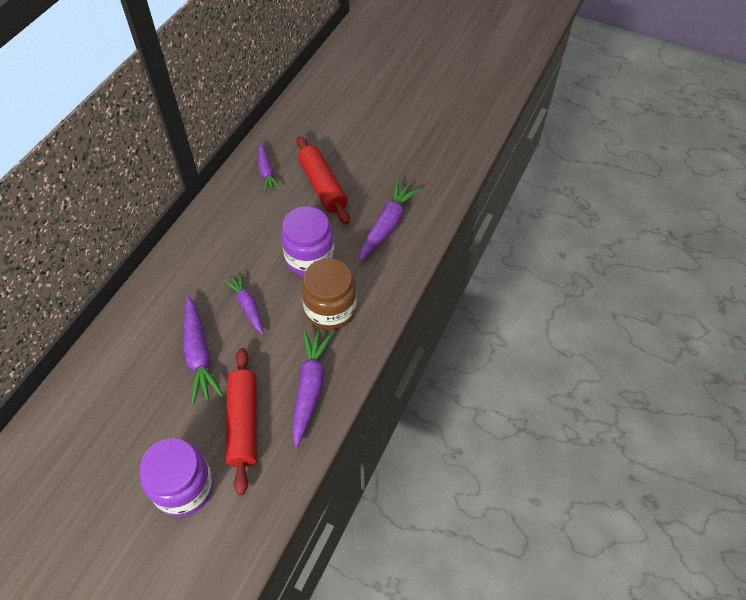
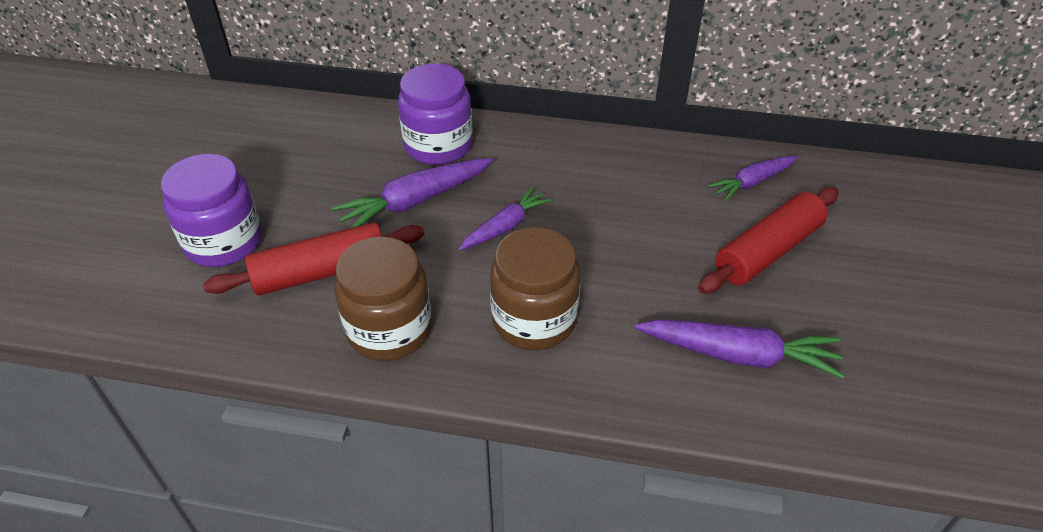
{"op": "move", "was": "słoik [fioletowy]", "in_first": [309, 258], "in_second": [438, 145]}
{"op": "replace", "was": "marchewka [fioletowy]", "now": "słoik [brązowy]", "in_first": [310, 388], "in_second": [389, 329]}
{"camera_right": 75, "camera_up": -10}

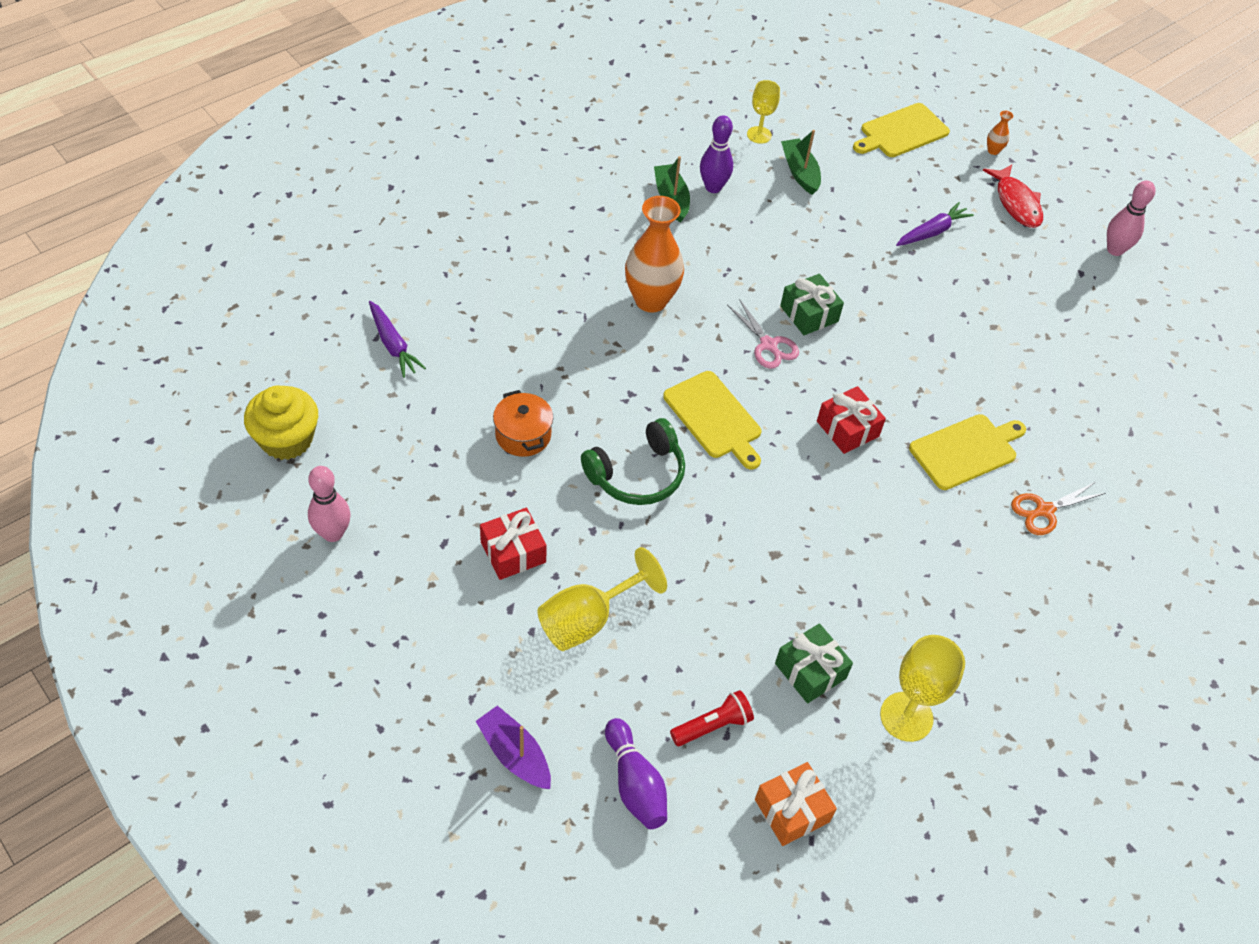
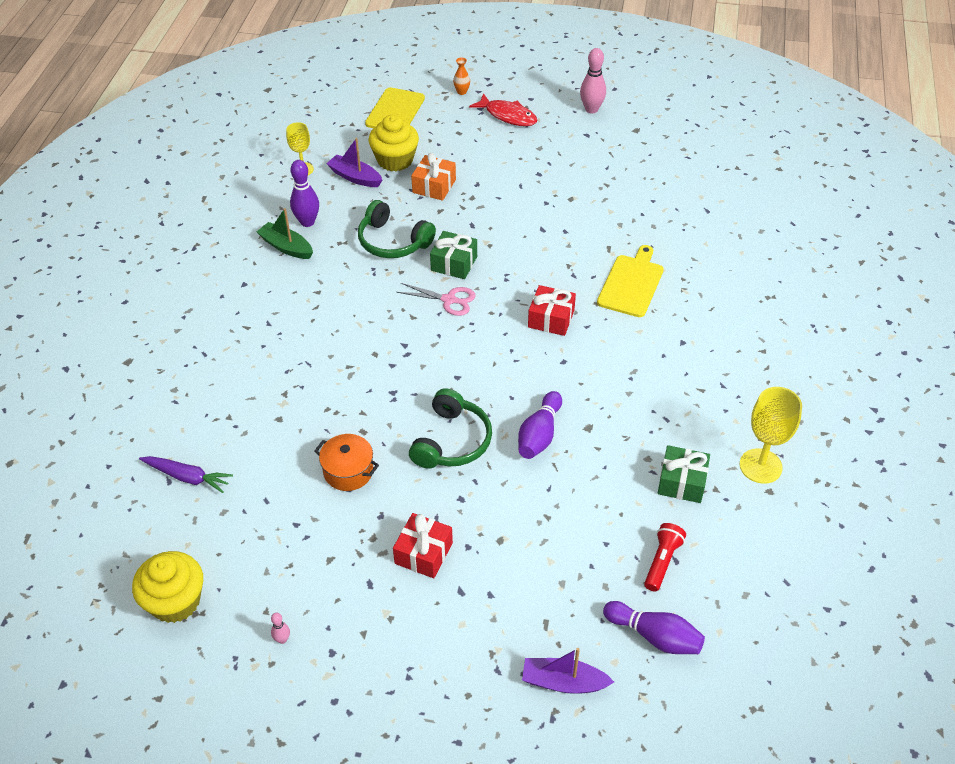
{"op": "delete", "was": "kielich [żółty]", "in_first": [588, 619]}
{"op": "delete", "was": "wazon [pomarańczowy]", "in_first": [651, 300]}
{"op": "delete", "was": "deska do krojenia [żółty]", "in_first": [714, 418]}
{"op": "delete", "was": "marchewka [fioletowy]", "in_first": [932, 232]}
{"op": "delete", "was": "nożyczki [pomarańczowy]", "in_first": [1044, 510]}
{"op": "insert", "now": "słuchawki [zielony]", "in_second": [393, 241]}
{"op": "insert", "now": "muffinka [żółty]", "in_second": [395, 160]}
{"op": "insert", "now": "kręgiel [fioletowy]", "in_second": [539, 435]}
{"op": "move", "was": "prezent [pomarańczowy]", "in_first": [792, 810], "in_second": [434, 186]}
{"op": "recolor", "was": "łódka [zielony]", "now": "łódka [fioletowy]", "in_first": [800, 172], "in_second": [355, 177]}
{"op": "resize", "was": "kręgiel [różowy]", "in_first": [333, 533], "in_second": [282, 639], "ratio": 0.48}
{"camera_right": -35, "camera_up": -5}

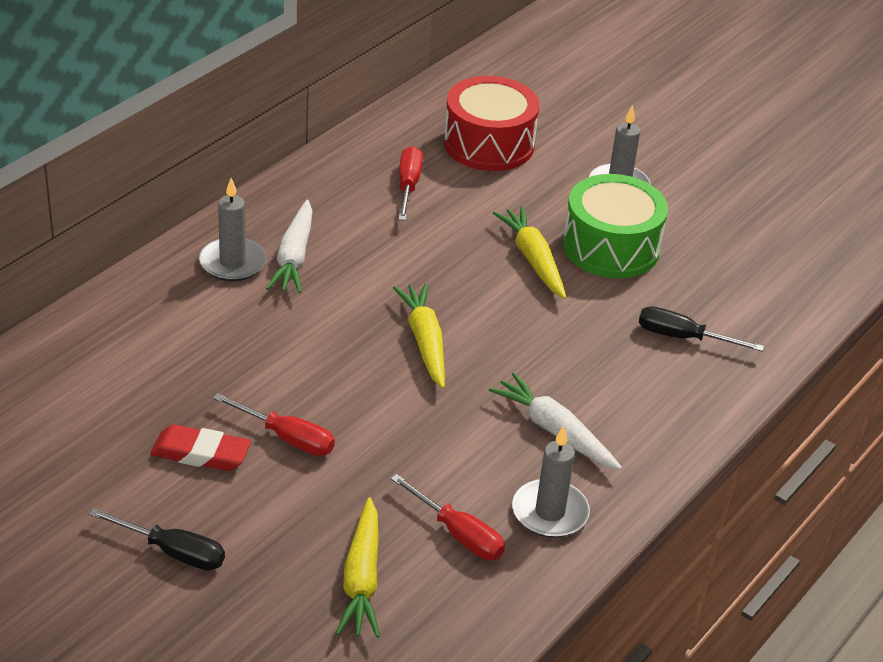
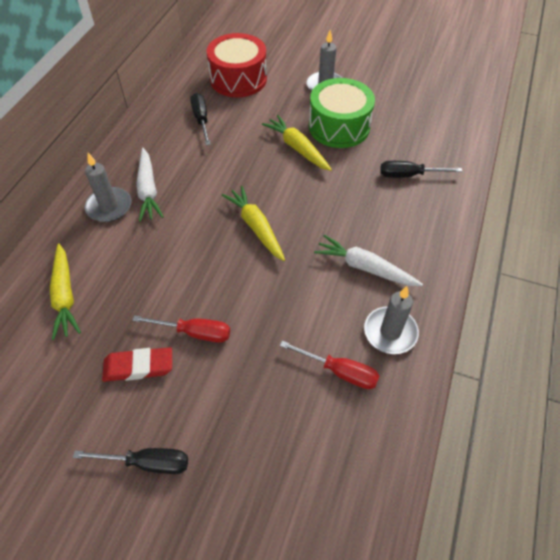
{"op": "move", "was": "marchewka [żółty]", "in_first": [362, 579], "in_second": [65, 296]}
{"op": "recolor", "was": "śrubokręt [czerwony]", "now": "śrubokręt [czarny]", "in_first": [408, 186], "in_second": [201, 119]}
{"camera_right": -15, "camera_up": 15}

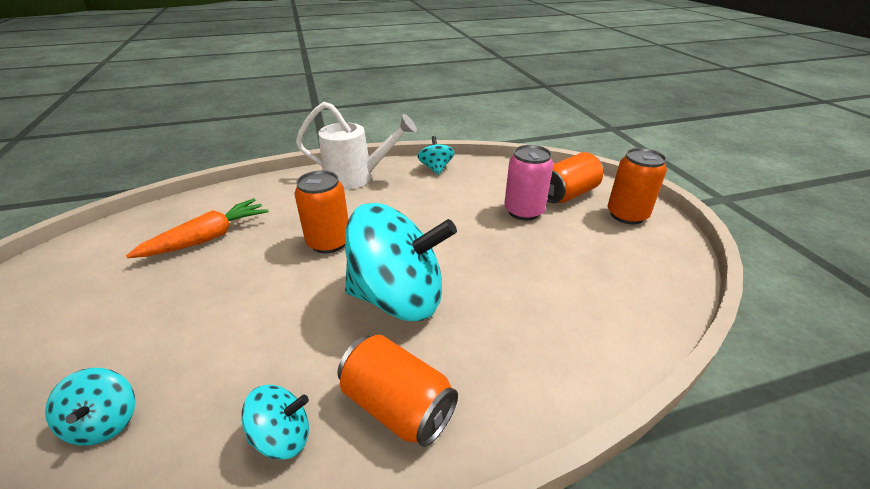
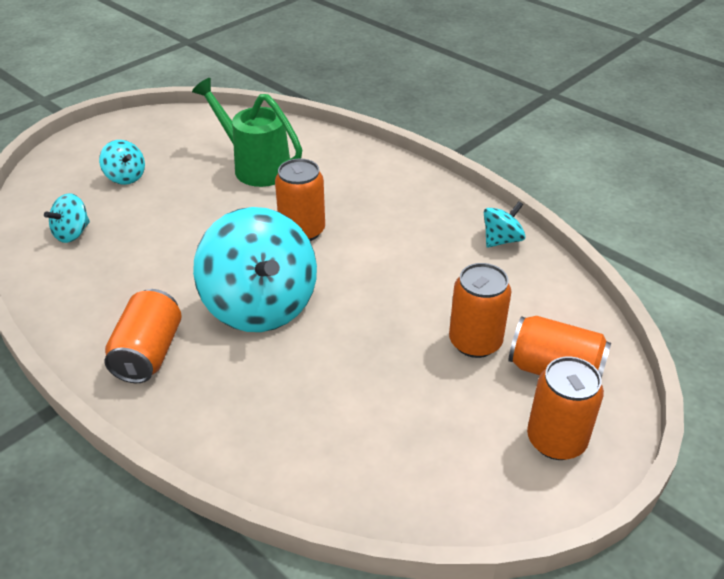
{"op": "delete", "was": "konewka [biały]", "in_first": [356, 177]}
{"op": "move", "was": "bączek [turkusowy]", "in_first": [283, 437], "in_second": [125, 177]}
{"op": "replace", "was": "marchewka [pomarańczowy]", "now": "konewka [zielony]", "in_first": [208, 238], "in_second": [255, 166]}
{"op": "recolor", "was": "puszka [różowy]", "now": "puszka [pomarańczowy]", "in_first": [523, 211], "in_second": [475, 342]}
{"camera_right": 60, "camera_up": 5}

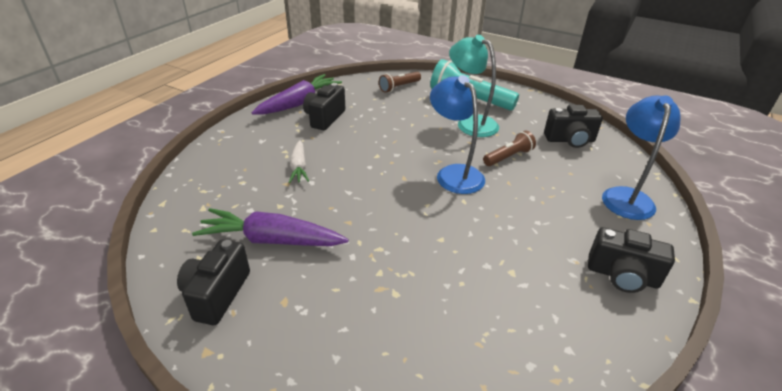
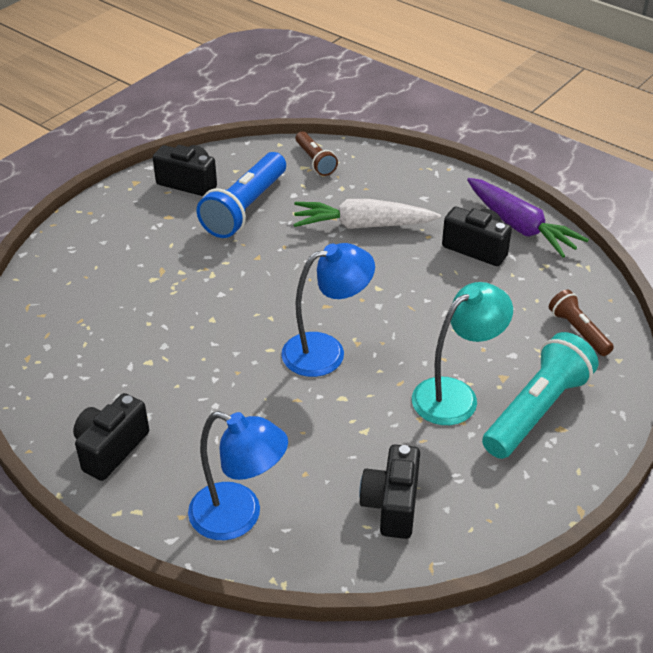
{"op": "move", "was": "latarka [brązowy]", "in_first": [508, 157], "in_second": [315, 161]}
{"op": "replace", "was": "marchewka [fioletowy]", "now": "latarka [niebieski]", "in_first": [271, 240], "in_second": [245, 208]}
{"op": "resize", "was": "marchewka [biały]", "in_first": [299, 167], "in_second": [362, 225], "ratio": 1.73}
{"camera_right": 100, "camera_up": 5}

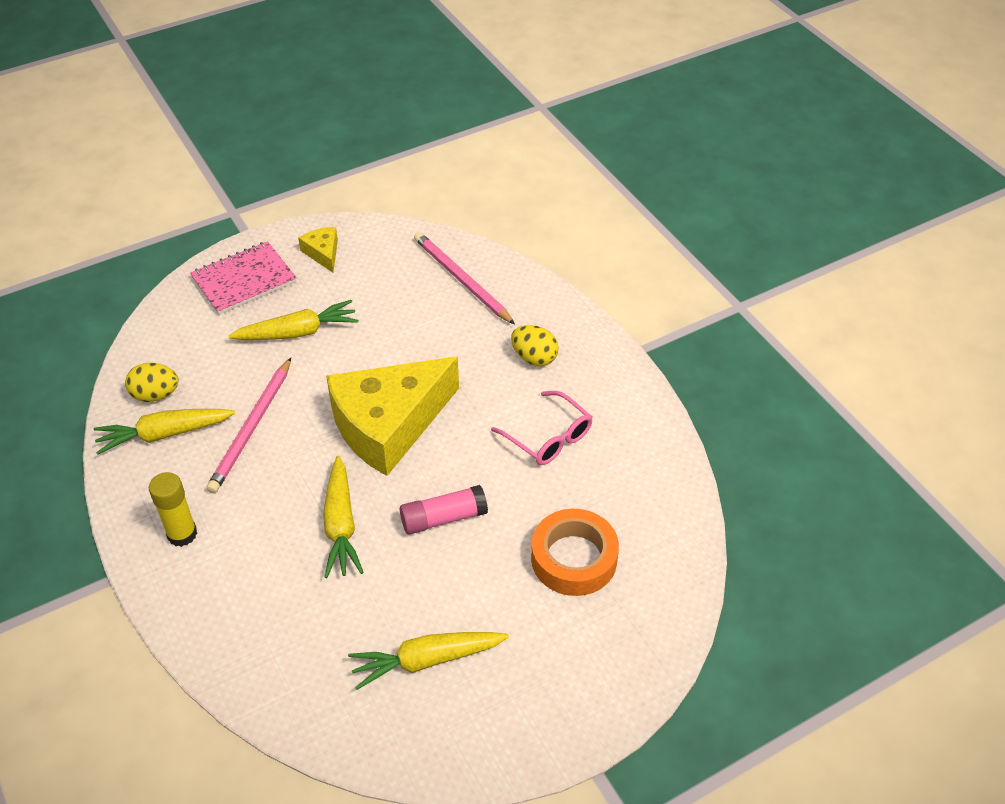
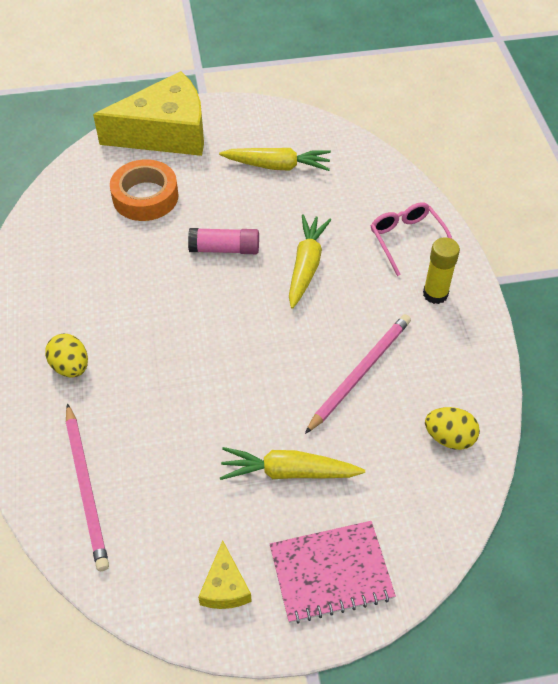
{"op": "delete", "was": "marchewka [żółty]", "in_first": [164, 434]}
{"op": "move", "was": "ser [żółty]", "in_first": [389, 425], "in_second": [165, 132]}
{"op": "move", "was": "okulary [różowy]", "in_first": [549, 437], "in_second": [407, 239]}
{"camera_right": -160, "camera_up": 5}

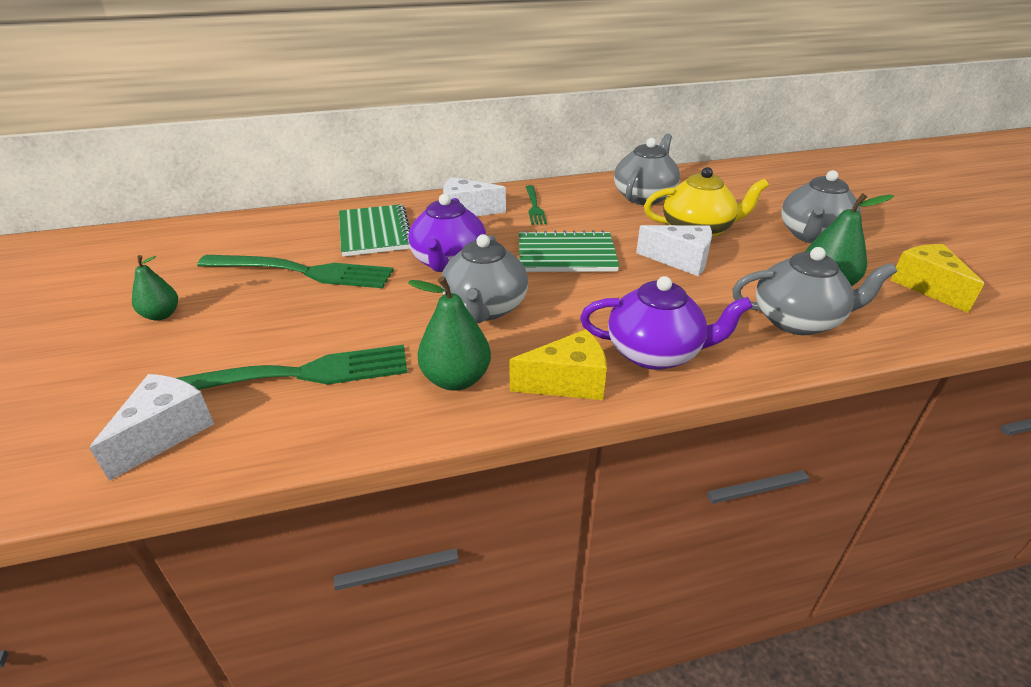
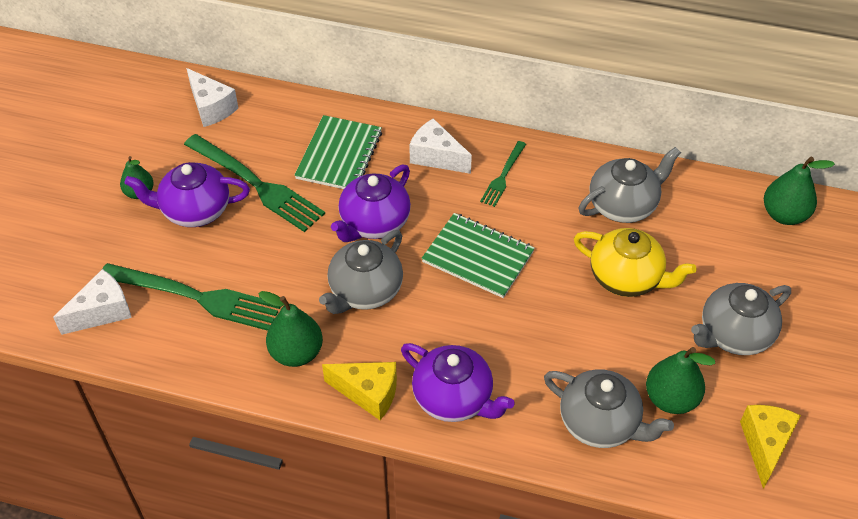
{"op": "insert", "now": "imbryk [fioletowy]", "in_second": [195, 210]}
{"op": "insert", "now": "gruszka [zielony]", "in_second": [784, 215]}
{"op": "move", "was": "ser [biały]", "in_first": [680, 260], "in_second": [211, 108]}
{"camera_right": 30, "camera_up": 15}

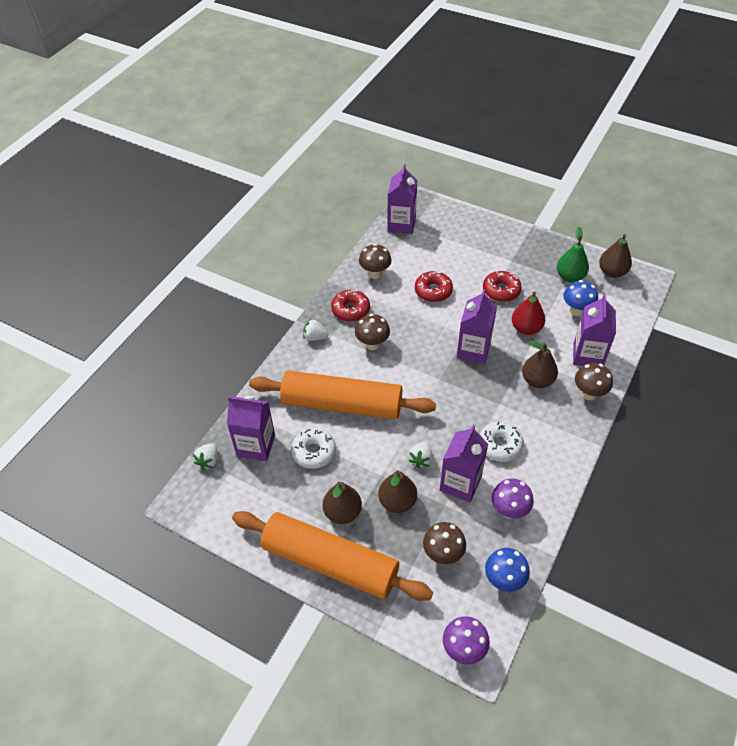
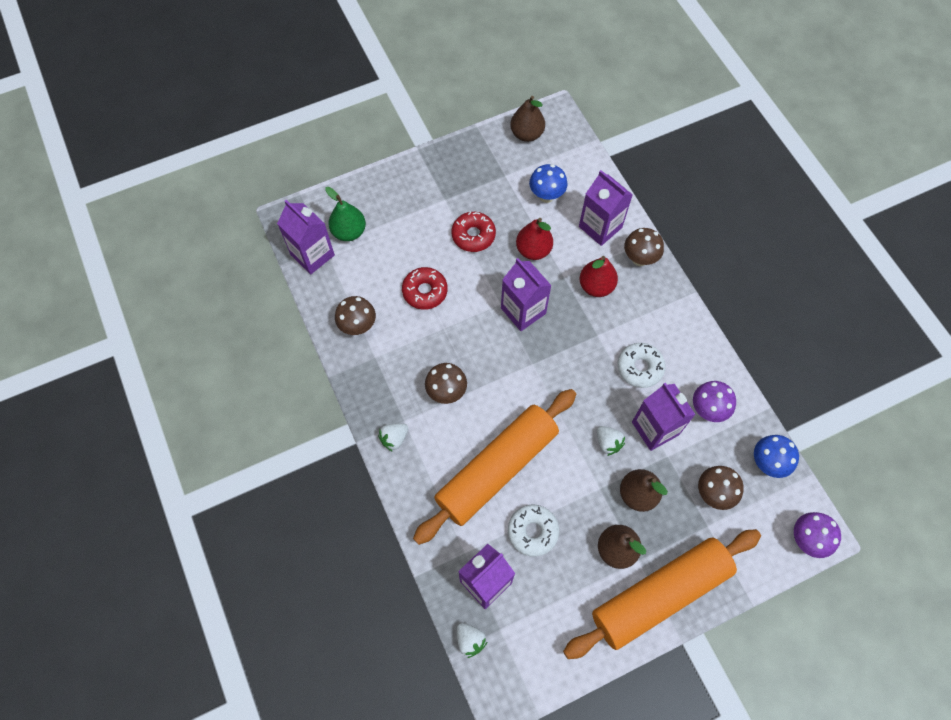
{"op": "delete", "was": "donut [czerwony]", "in_first": [350, 310]}
{"op": "move", "was": "gruszka [zielony]", "in_first": [570, 277], "in_second": [349, 232]}
{"op": "recolor", "was": "gruszka [brązowy]", "now": "gruszka [czerwony]", "in_first": [537, 380], "in_second": [596, 286]}
{"camera_right": -55, "camera_up": 15}

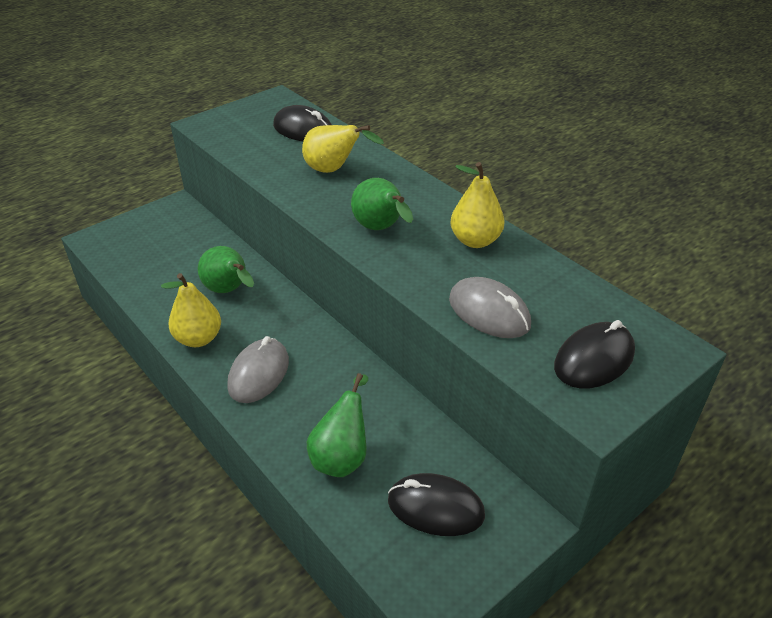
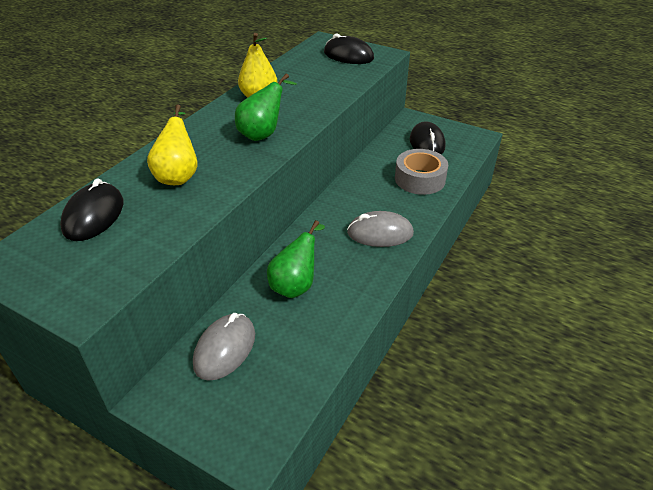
{"op": "delete", "was": "gruszka [żółty]", "in_first": [198, 339]}
{"op": "move", "was": "myszka [szary]", "in_first": [489, 312], "in_second": [225, 349]}
{"op": "replace", "was": "gruszka [zielony]", "now": "taśma klejąca [szary]", "in_first": [342, 456], "in_second": [420, 179]}
{"camera_right": -110, "camera_up": 0}

